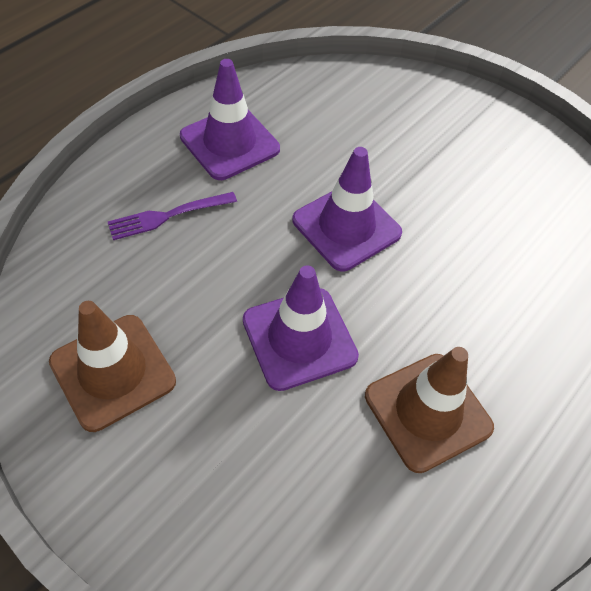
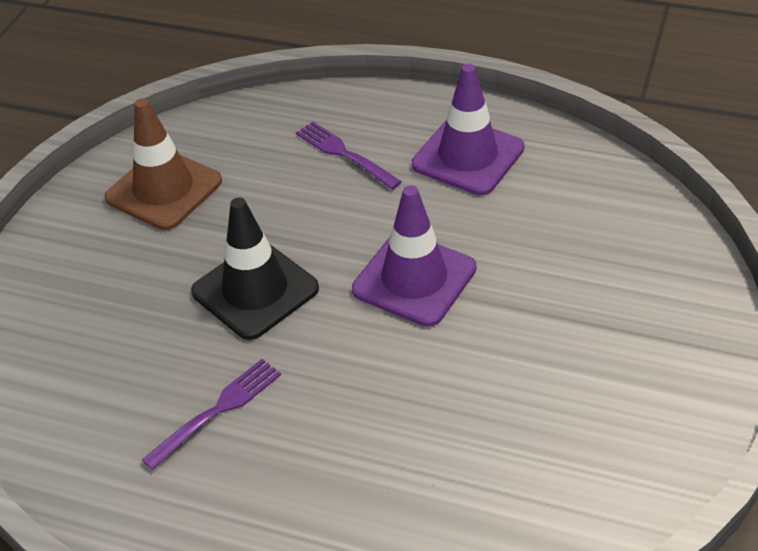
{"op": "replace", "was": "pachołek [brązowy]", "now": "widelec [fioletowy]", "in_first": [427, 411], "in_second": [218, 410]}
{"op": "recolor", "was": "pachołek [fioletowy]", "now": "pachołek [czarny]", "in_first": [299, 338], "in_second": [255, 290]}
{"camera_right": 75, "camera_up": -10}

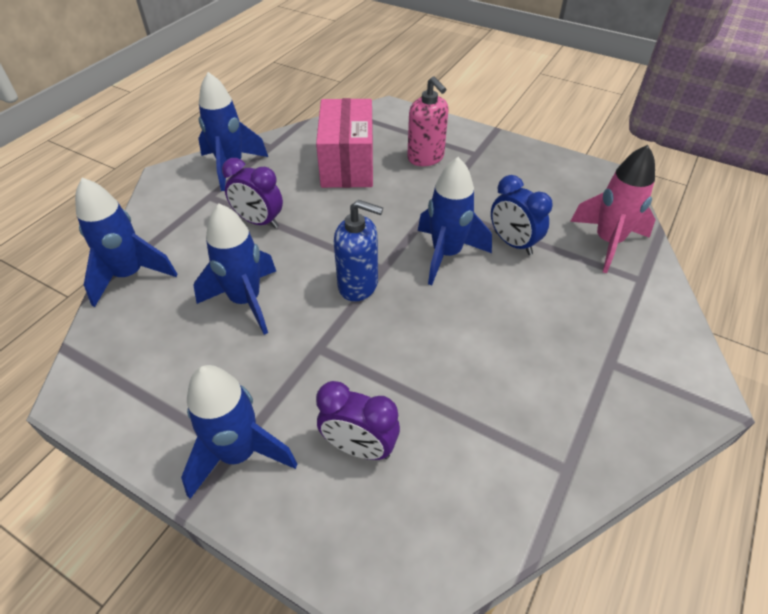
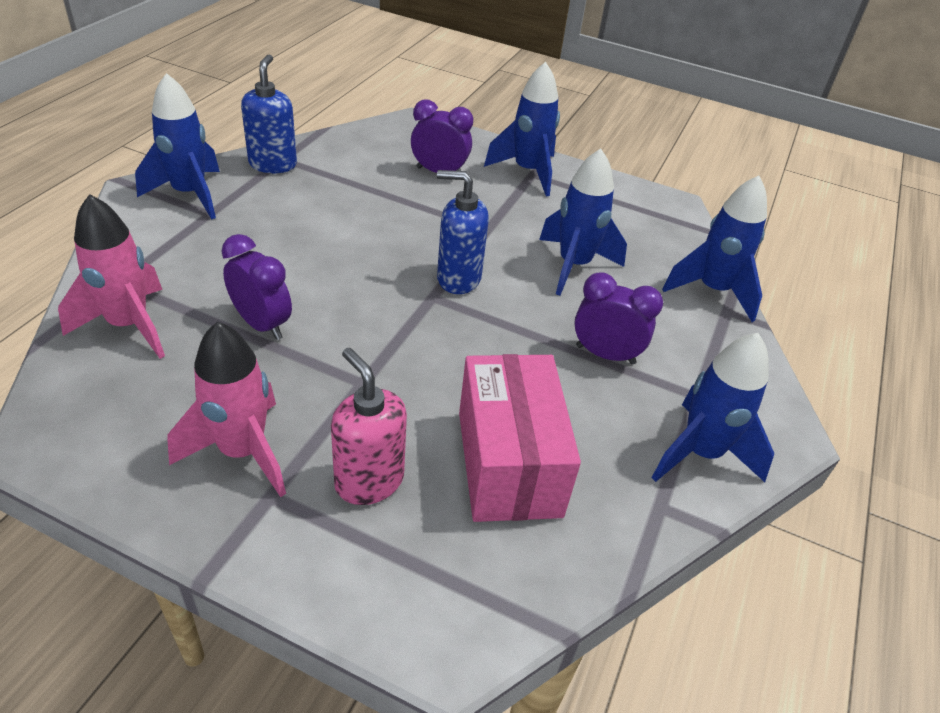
{"op": "insert", "now": "rakieta [różowy]", "in_second": [242, 452]}
{"op": "insert", "now": "dozownik mydła [niebieski]", "in_second": [273, 164]}
{"op": "move", "was": "rakieta [niebieski]", "in_first": [446, 254], "in_second": [190, 194]}
{"op": "recolor", "was": "budzik [niebieski]", "now": "budzik [fioletowy]", "in_first": [513, 243], "in_second": [262, 324]}
{"camera_right": 170, "camera_up": -5}

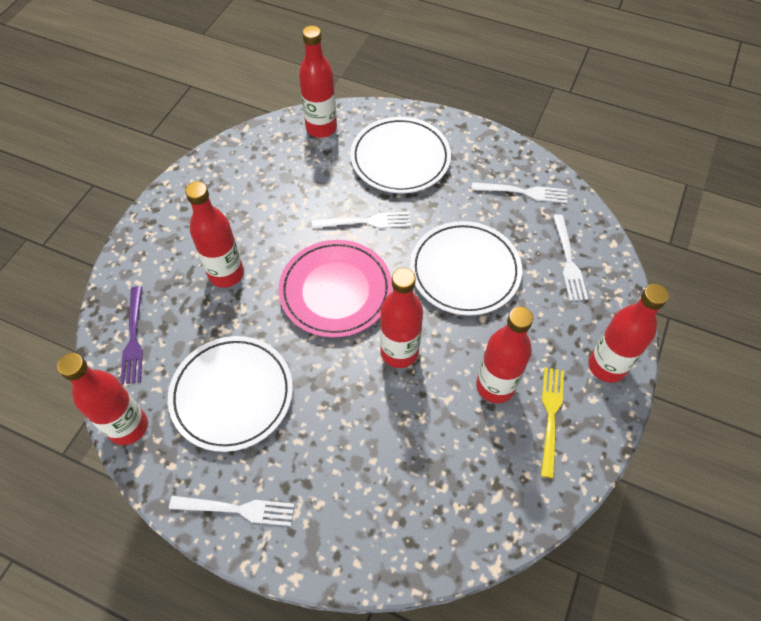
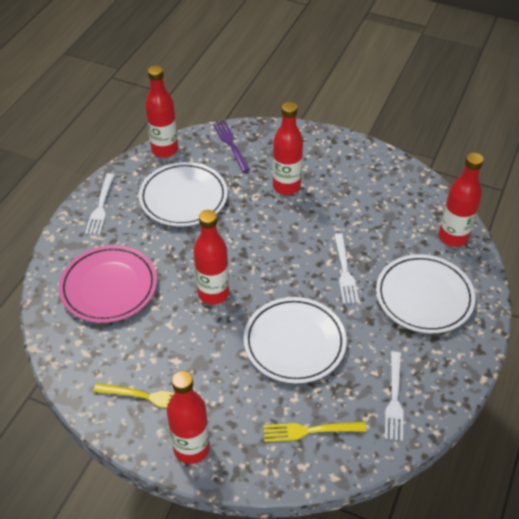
{"op": "delete", "was": "butelka [czerwony]", "in_first": [495, 386]}
{"op": "move", "was": "talerz [różowy]", "in_first": [336, 291], "in_second": [109, 287]}
{"op": "recolor", "was": "widelec [biały]", "now": "widelec [żółty]", "in_first": [568, 261], "in_second": [309, 431]}
{"op": "rotate", "was": "widelec [fioletowy]", "in_first": [134, 339], "in_second": [230, 144], "clockwise": 75}
{"camera_right": 90, "camera_up": -10}

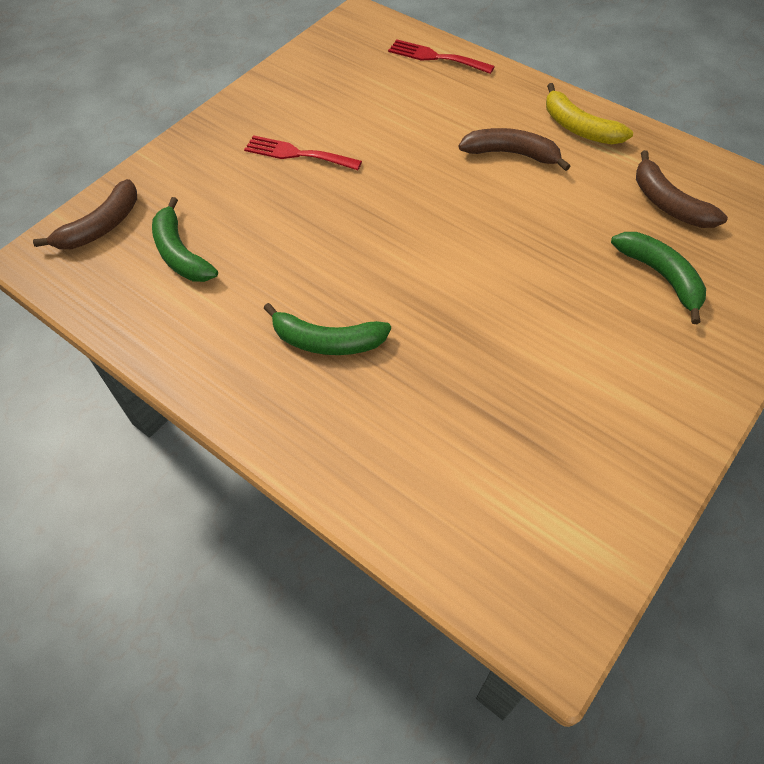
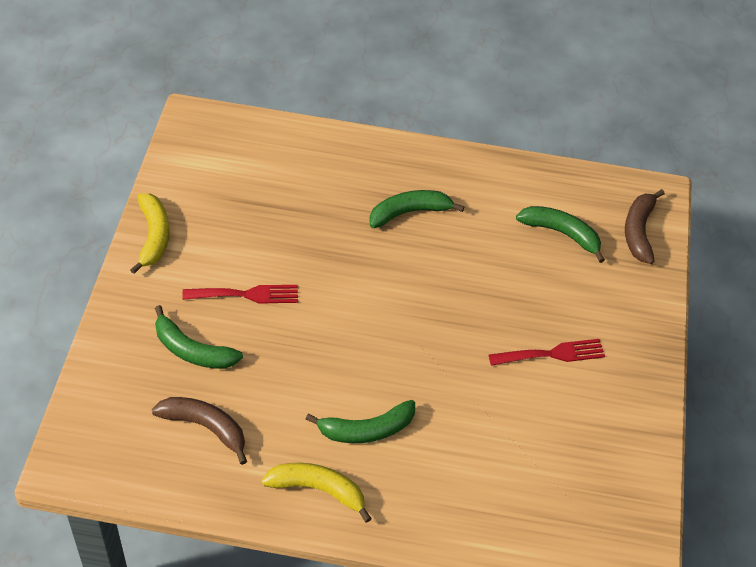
{"op": "insert", "now": "banan [żółty]", "in_second": [153, 236]}
{"op": "move", "was": "widelec [czerwony]", "in_first": [435, 57], "in_second": [246, 295]}
{"op": "recolor", "was": "banan [brązowy]", "now": "banan [zielony]", "in_first": [512, 154], "in_second": [366, 430]}
{"camera_right": 145, "camera_up": -5}

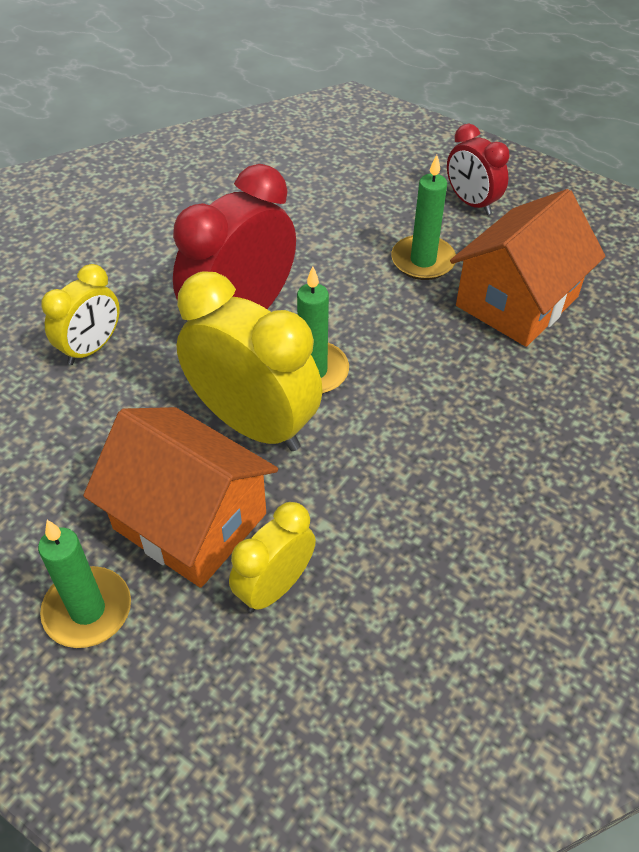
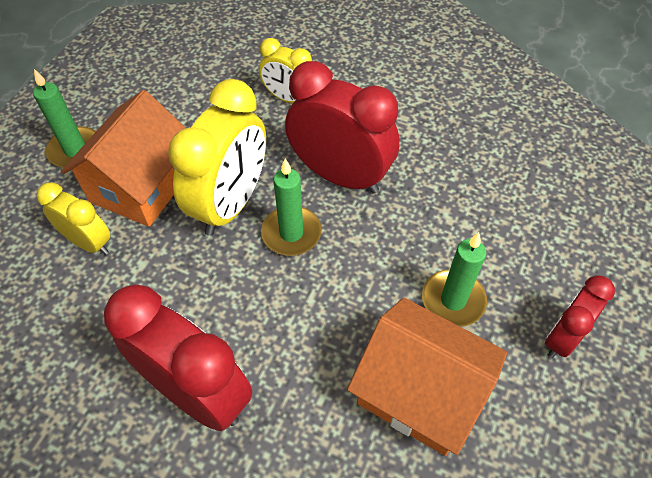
{"op": "insert", "now": "budzik [czerwony]", "in_second": [197, 393]}
{"camera_right": 80, "camera_up": 5}

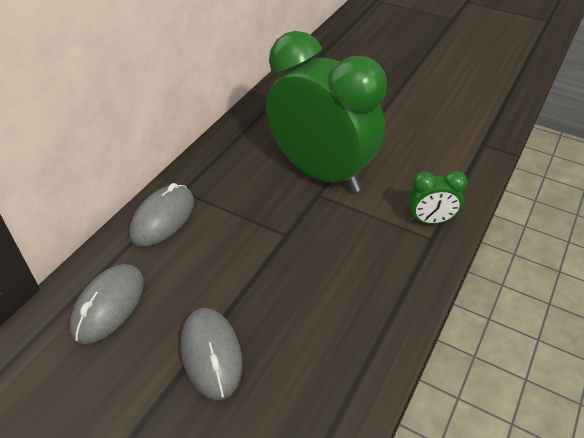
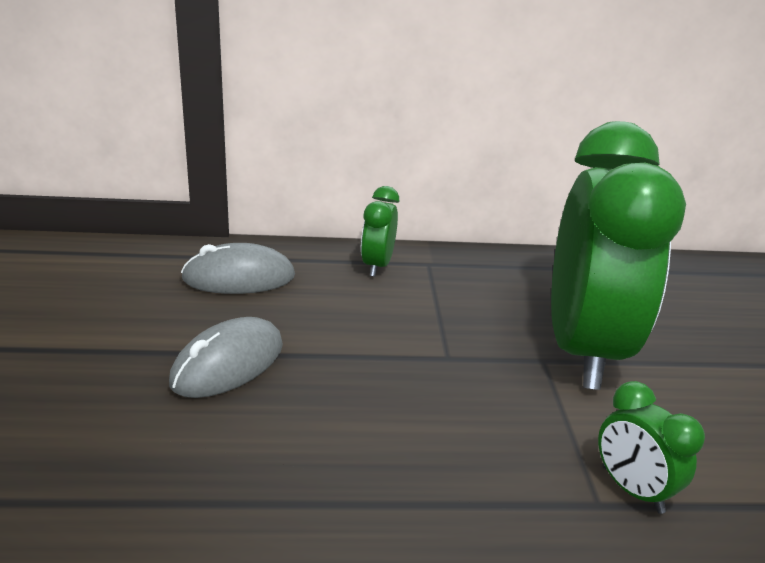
{"op": "replace", "was": "myszka [szary]", "now": "budzik [zielony]", "in_first": [163, 218], "in_second": [377, 265]}
{"camera_right": 55, "camera_up": -15}

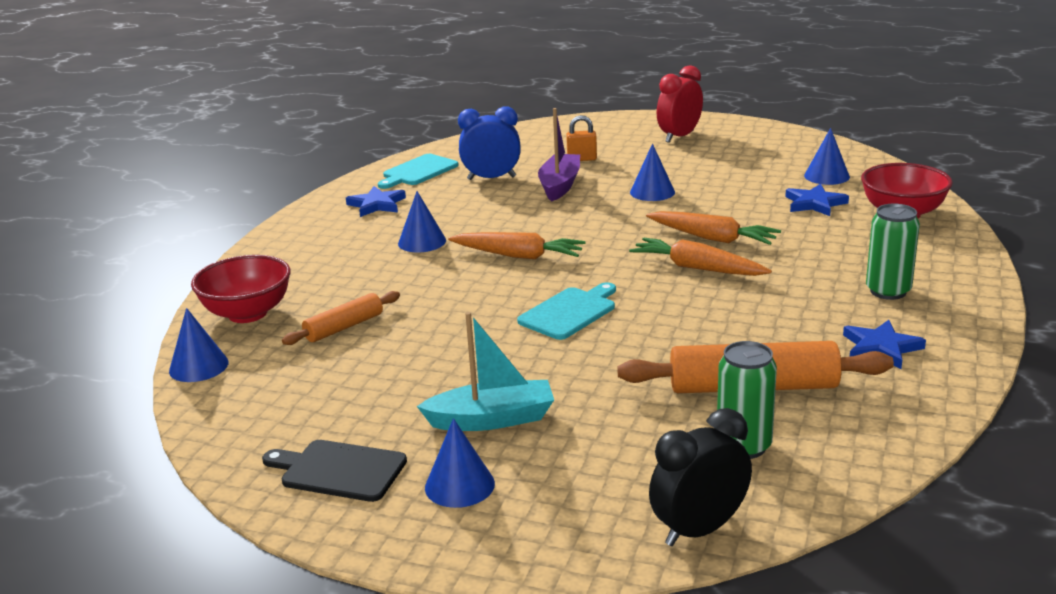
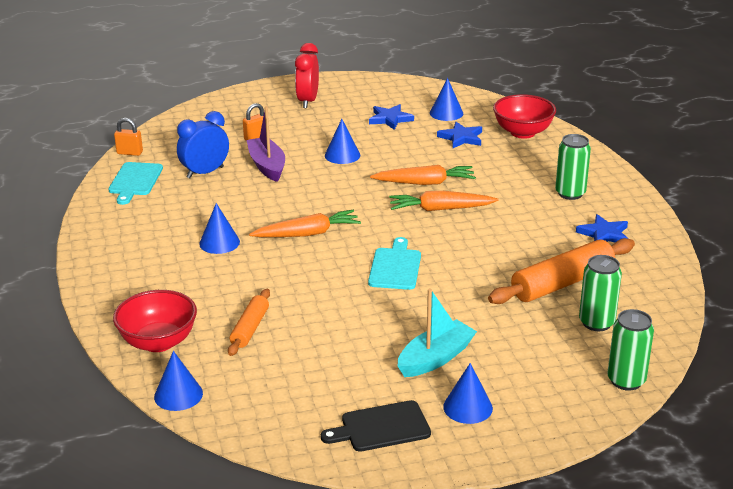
{"op": "insert", "now": "kłódka [pomarańczowy]", "in_second": [130, 153]}
{"op": "move", "was": "gwiazda [niebieski]", "in_first": [377, 205], "in_second": [390, 119]}
{"op": "replace", "was": "budzik [czarny]", "now": "puszka [zielony]", "in_first": [699, 530], "in_second": [626, 380]}
{"camera_right": -35, "camera_up": 5}

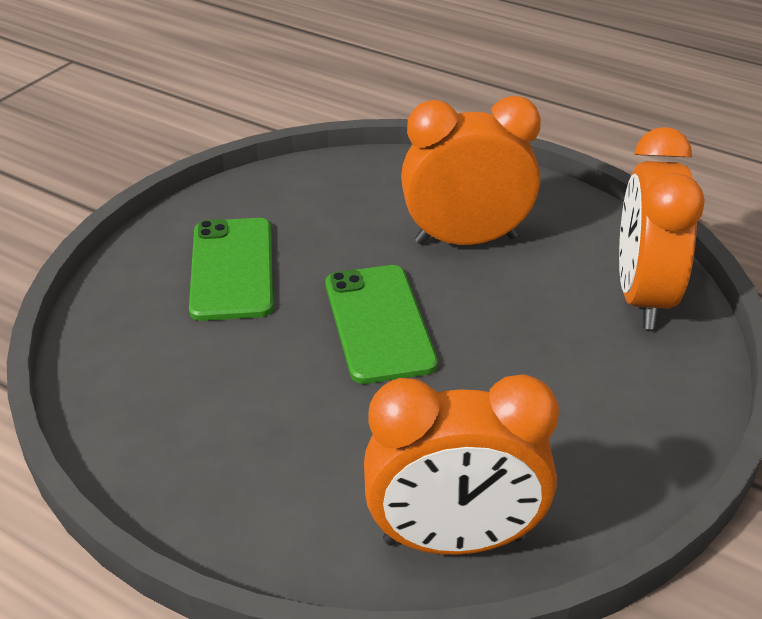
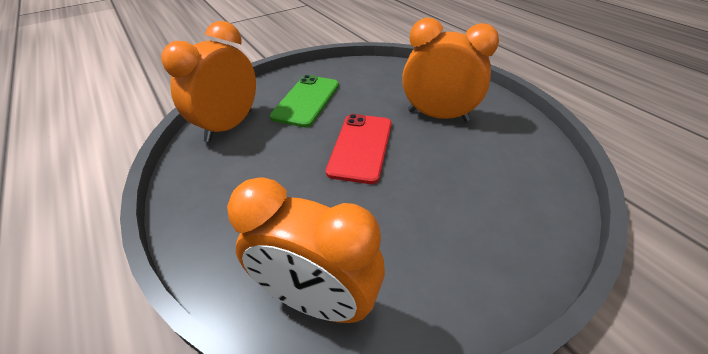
{"op": "move", "was": "budzik [pomarańczowy]", "in_first": [642, 297], "in_second": [229, 126]}
{"op": "recolor", "was": "telefon [zielony]", "now": "telefon [czerwony]", "in_first": [379, 323], "in_second": [361, 147]}
{"camera_right": 25, "camera_up": 5}

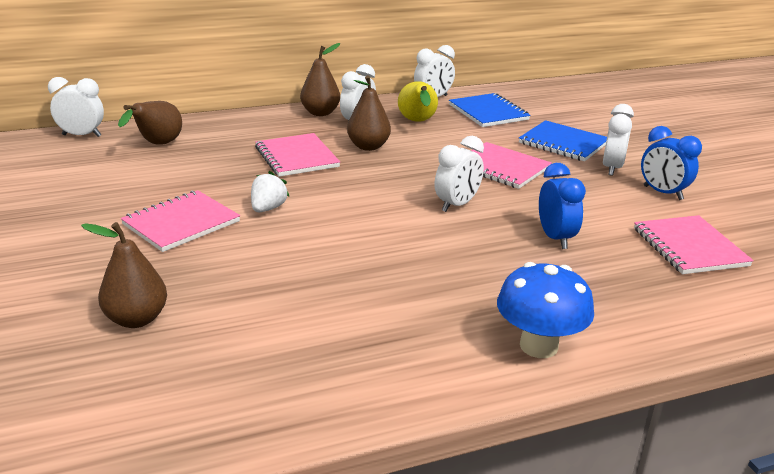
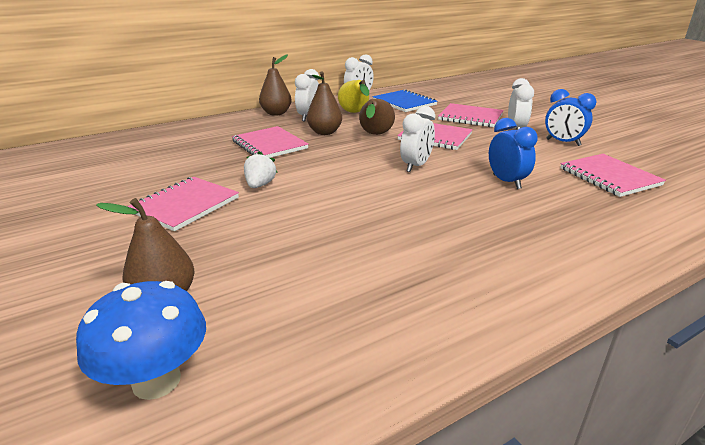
{"op": "delete", "was": "budzik [biały]", "in_first": [82, 135]}
{"op": "move", "was": "gruszka [brązowy]", "in_first": [157, 145], "in_second": [375, 135]}
{"op": "move", "was": "grzyb [niebieski]", "in_first": [538, 346], "in_second": [156, 380]}
{"op": "recolor", "was": "zeszyt [niebieski]", "now": "zeszyt [różowy]", "in_first": [563, 143], "in_second": [470, 117]}
{"camera_right": -10, "camera_up": 0}

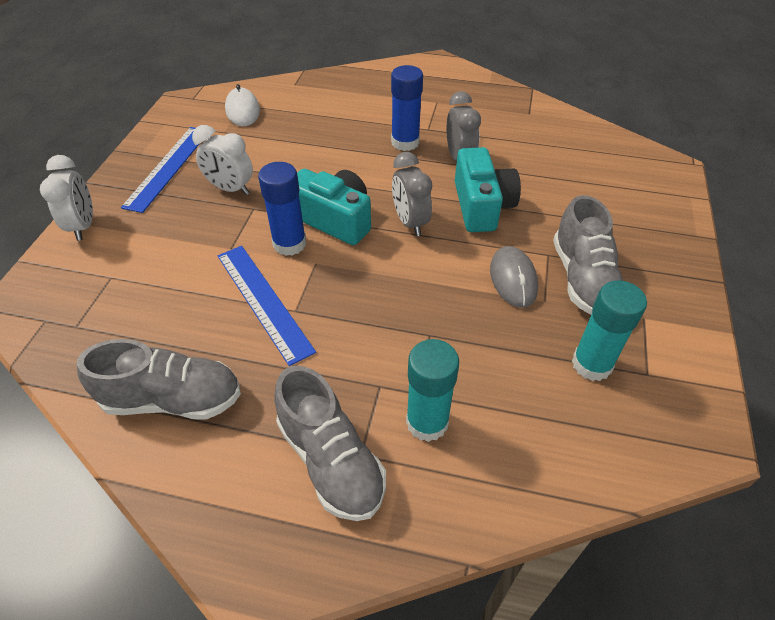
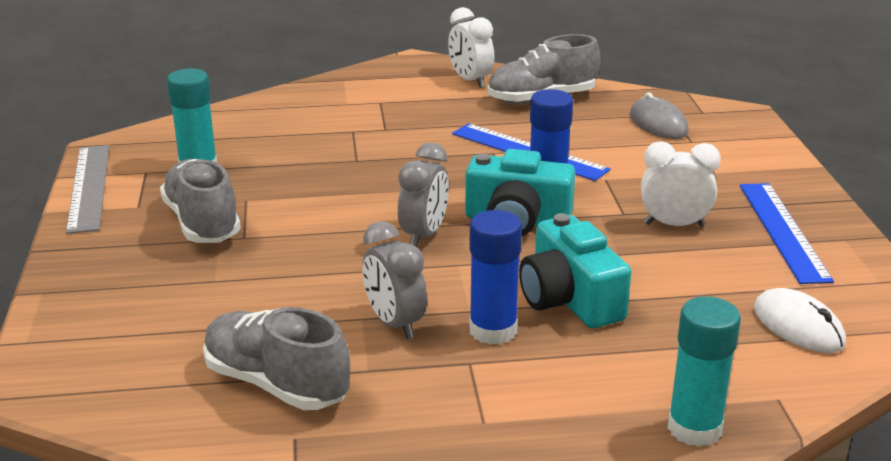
{"op": "insert", "now": "linijka [szary]", "in_second": [89, 187]}
{"op": "move", "was": "budzik [biały]", "in_first": [83, 226], "in_second": [470, 81]}
{"op": "move", "was": "but [szary]", "in_first": [331, 460], "in_second": [276, 384]}
{"op": "move", "was": "klej w sztyfcie [turkusowy]", "in_first": [427, 422], "in_second": [694, 428]}
{"op": "move", "was": "aparat fotograficzny [turkusowy]", "in_first": [482, 206], "in_second": [569, 299]}
{"op": "move", "was": "myszka [szary]", "in_first": [513, 279], "in_second": [658, 123]}
{"op": "rotate", "was": "budzik [szary]", "in_first": [410, 222], "in_second": [424, 235], "clockwise": 60}
{"camera_right": 160, "camera_up": -20}

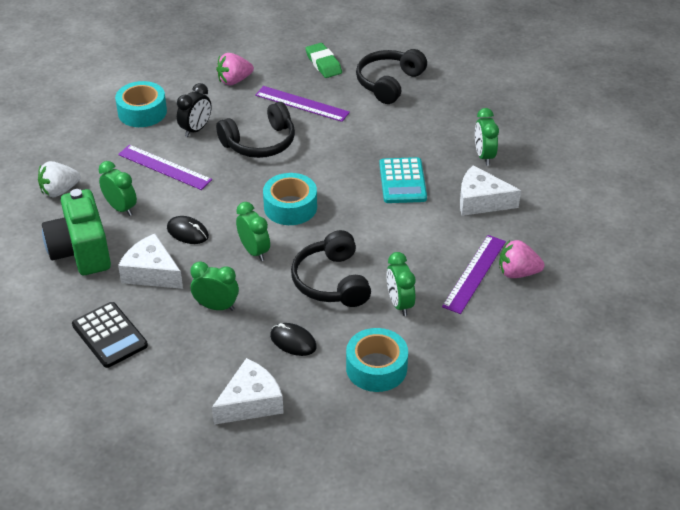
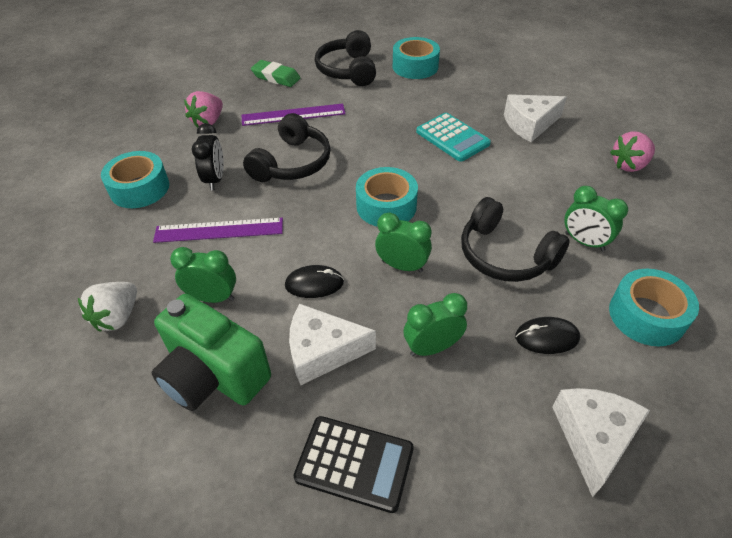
{"op": "delete", "was": "linijka [fioletowy]", "in_first": [474, 273]}
{"op": "delete", "was": "budzik [zielony]", "in_first": [484, 156]}
{"op": "insert", "now": "taśma klejąca [turkusowy]", "in_second": [415, 66]}
{"camera_right": -35, "camera_up": 5}

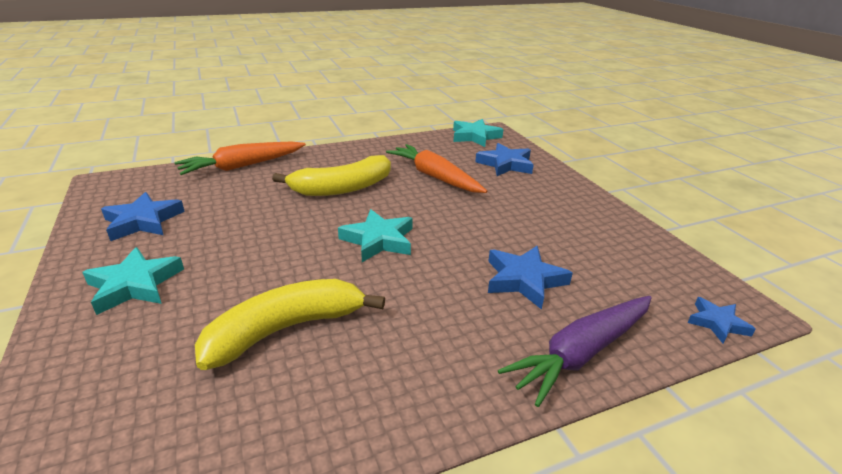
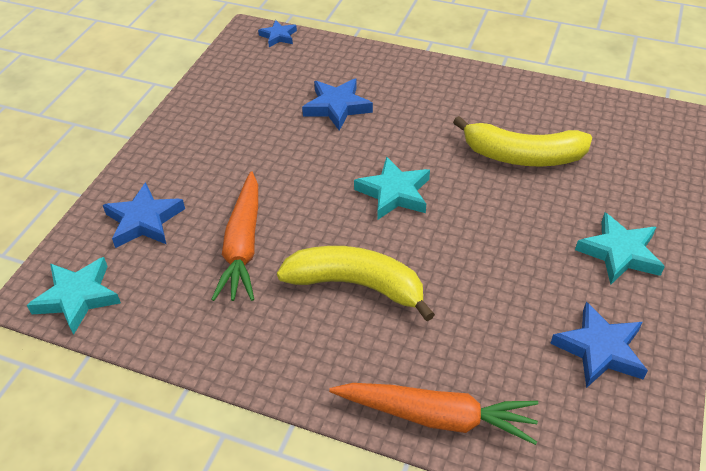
{"op": "delete", "was": "marchewka [fioletowy]", "in_first": [581, 353]}
{"camera_right": -135, "camera_up": 15}

